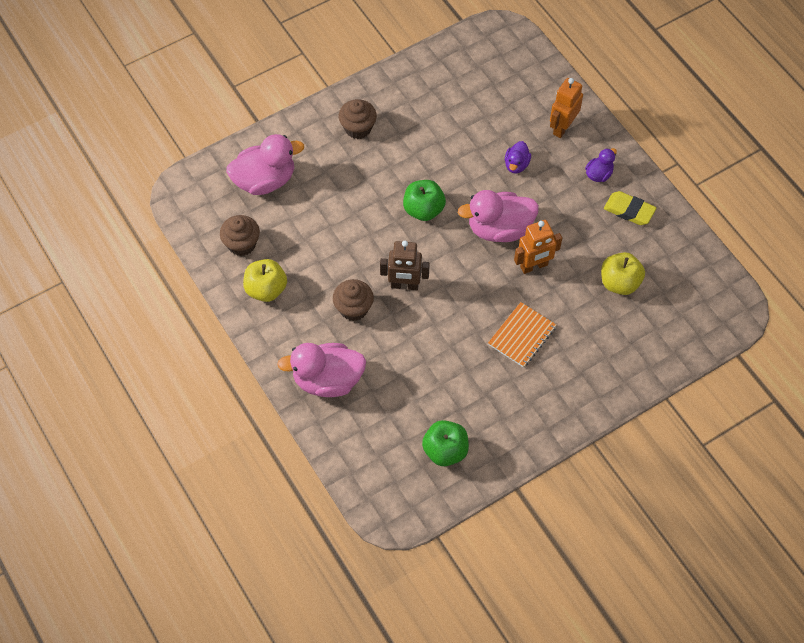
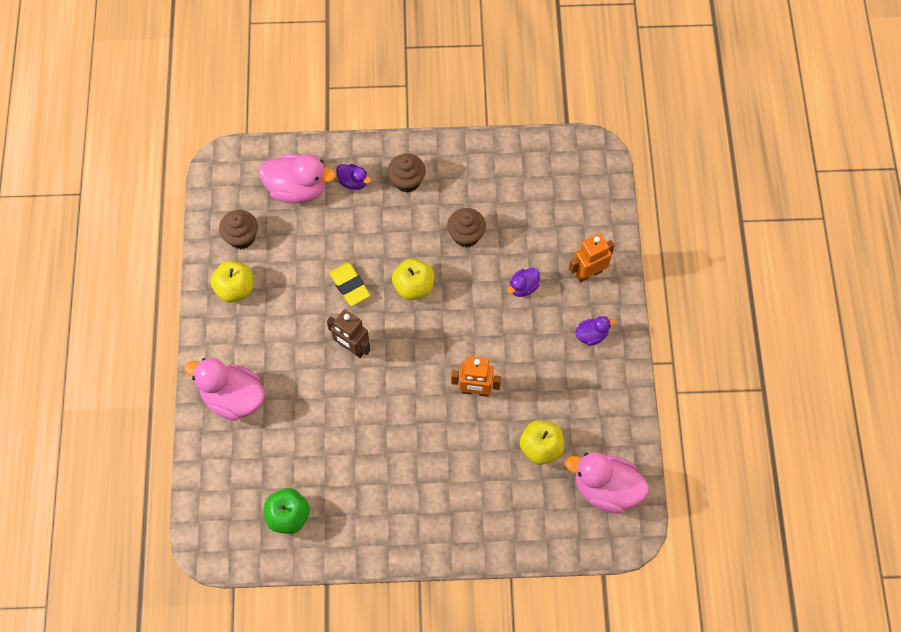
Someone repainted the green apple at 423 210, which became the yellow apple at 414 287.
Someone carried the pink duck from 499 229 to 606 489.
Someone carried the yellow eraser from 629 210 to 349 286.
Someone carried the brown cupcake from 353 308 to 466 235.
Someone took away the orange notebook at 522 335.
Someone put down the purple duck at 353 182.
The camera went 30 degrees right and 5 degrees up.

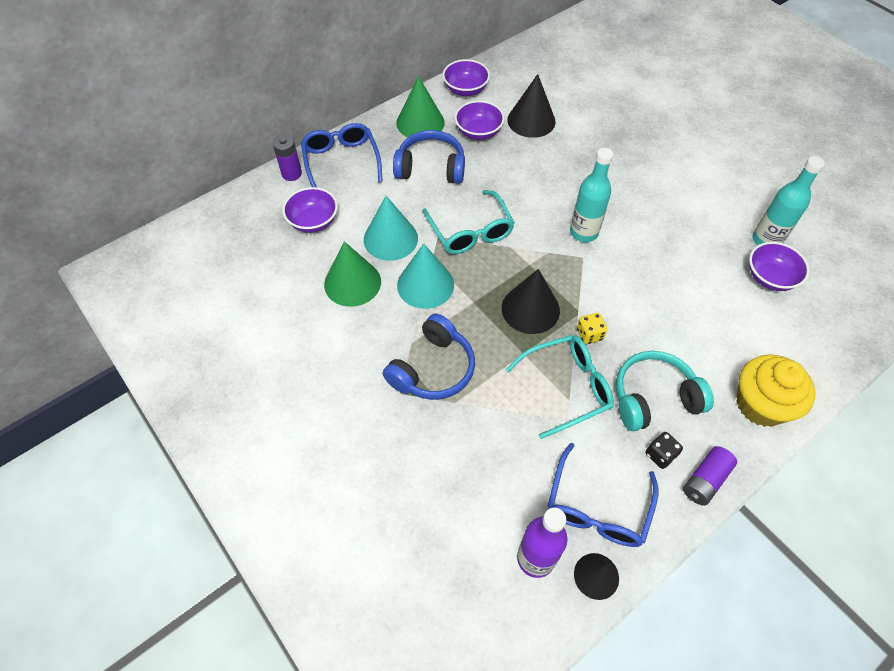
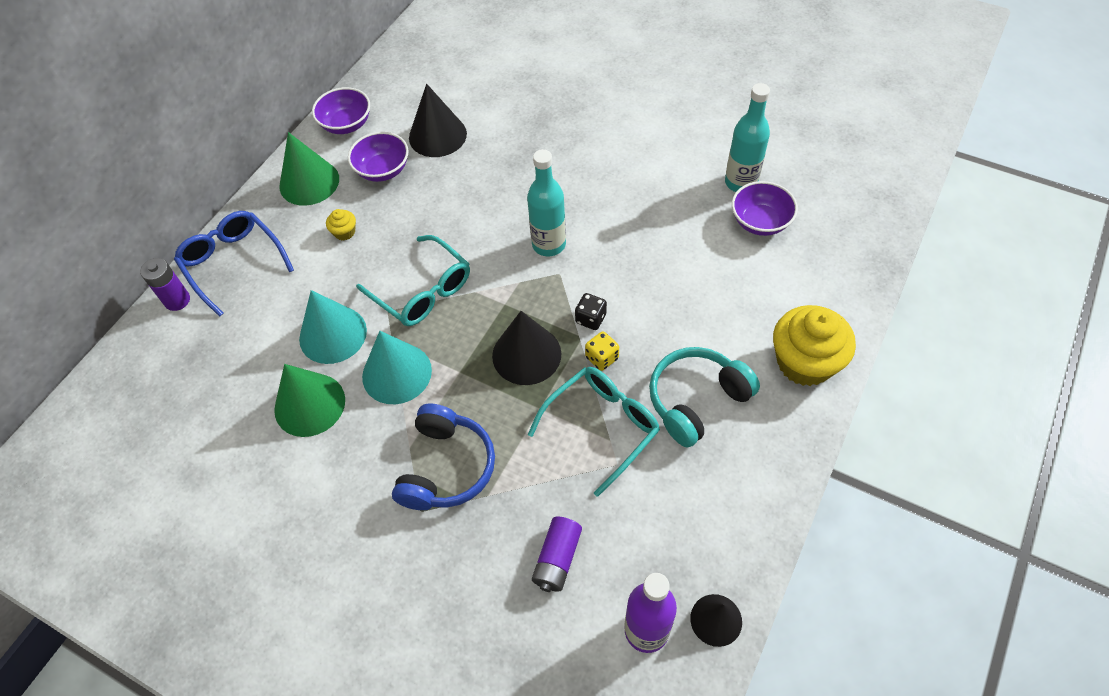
Someone swapped the blue headphones at 431 168 for the yellow cupcake at 344 232.
Someone took away the purple bowl at 313 221.
Someone carried the black dice from 660 455 to 590 319.
Someone took away the blue glasses at 597 507.
Someone carried the purple battery from 705 480 to 557 559.
The camera went 20 degrees left and 0 degrees up.

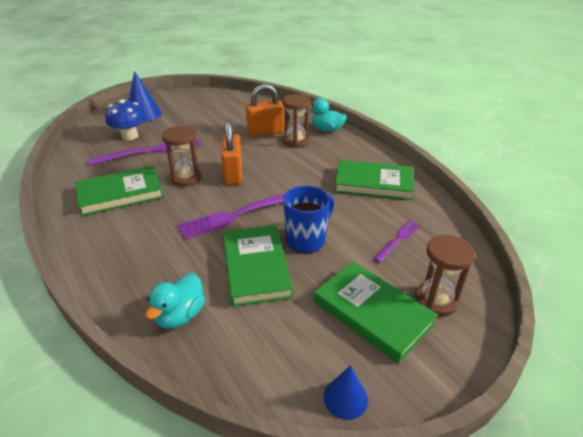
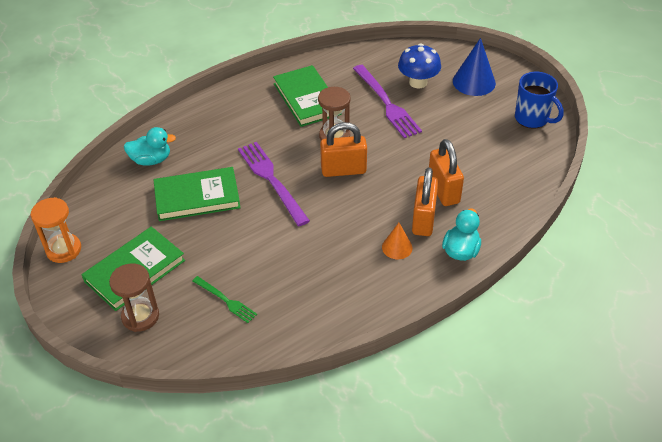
Someone swapped the brown hourglass at 296 141 for the orange padlock at 423 219.
Someone took away the green book at 373 183.
Someone carried the blue mug from 306 240 to 532 119.
Someone repainted the purple fork at 398 239, which became the green fork at 225 300.
Someone rotated the turquoise duck at 180 315 by 150 degrees clockwise.
Someone swapped the blue cone at 345 398 for the orange hourglass at 64 250.
Someone put down the orange cone at 397 247.
The camera went 90 degrees right and 10 degrees up.

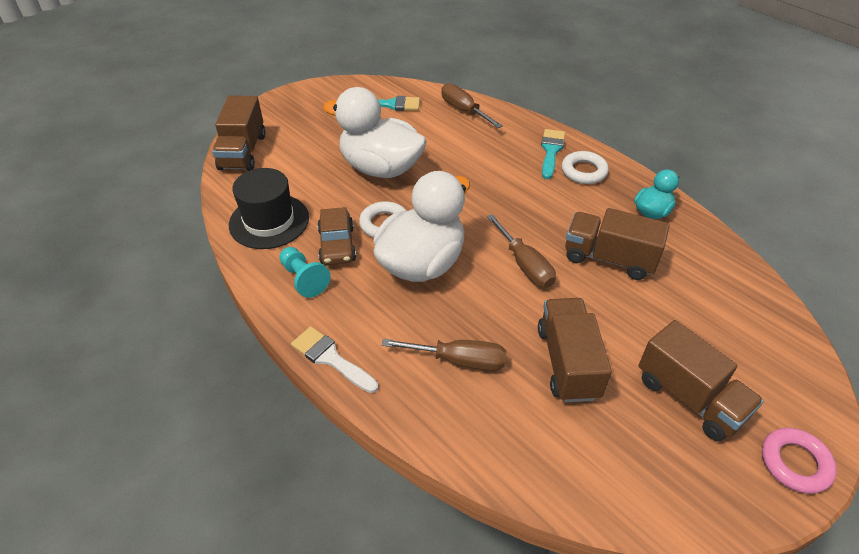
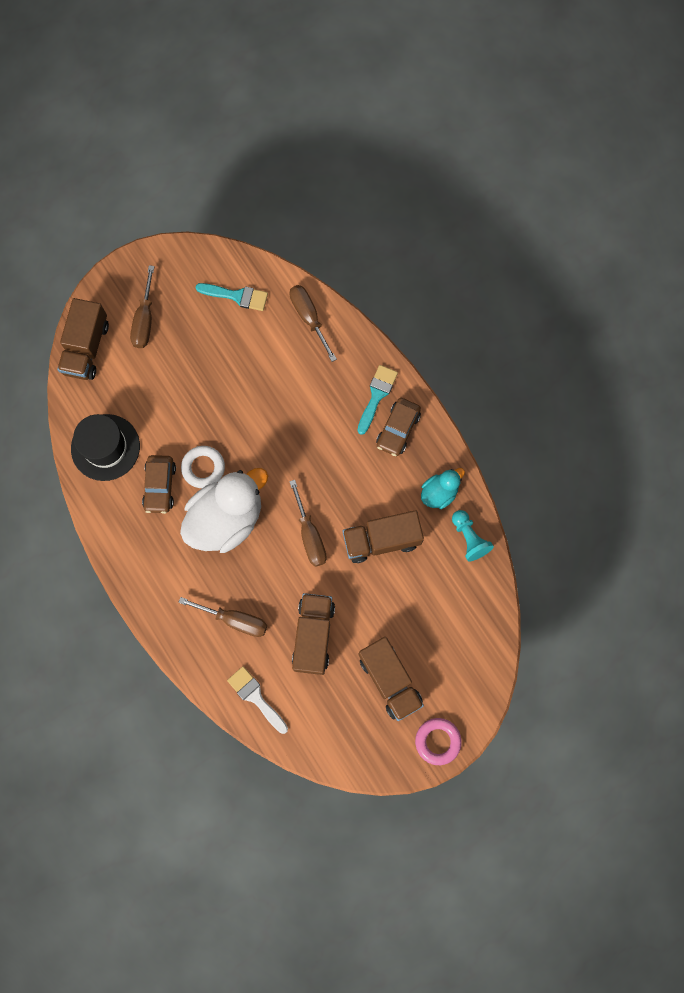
Someone took away the white duck at 380 168.
Someone swapped the white ring at 584 171 for the brown car at 398 429.
Someone rotated the brown truck at 609 258 by 45 degrees counterclockwise.
Someone carried the turquoise pawn from 304 279 to 469 538.
Someone carried the white brush from 331 358 to 256 697.
Someone put down the brown screwdriver at 144 320.
The camera went 10 degrees right and 30 degrees up.

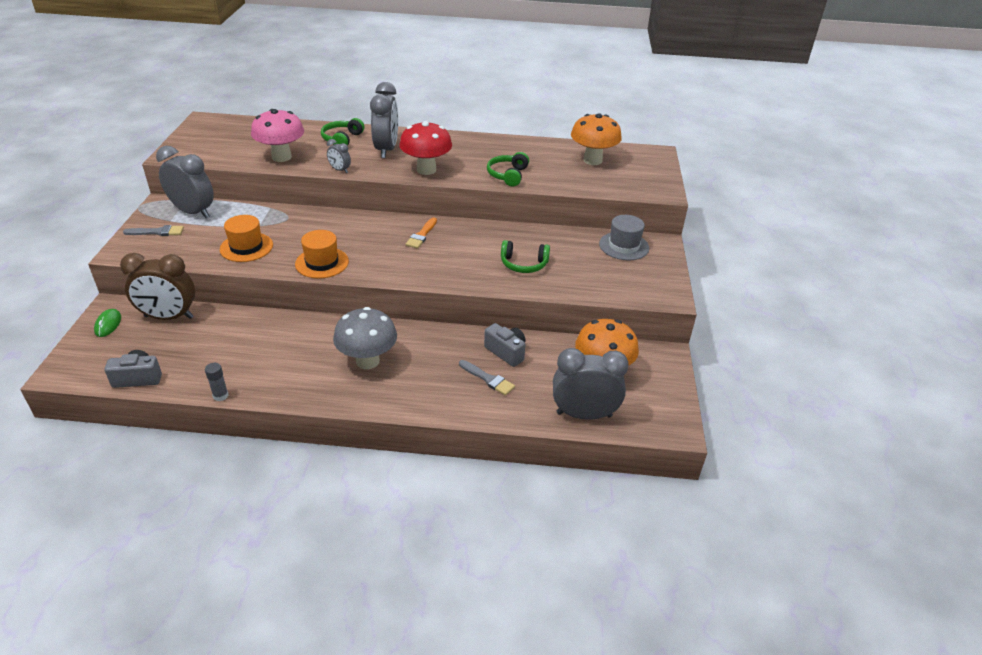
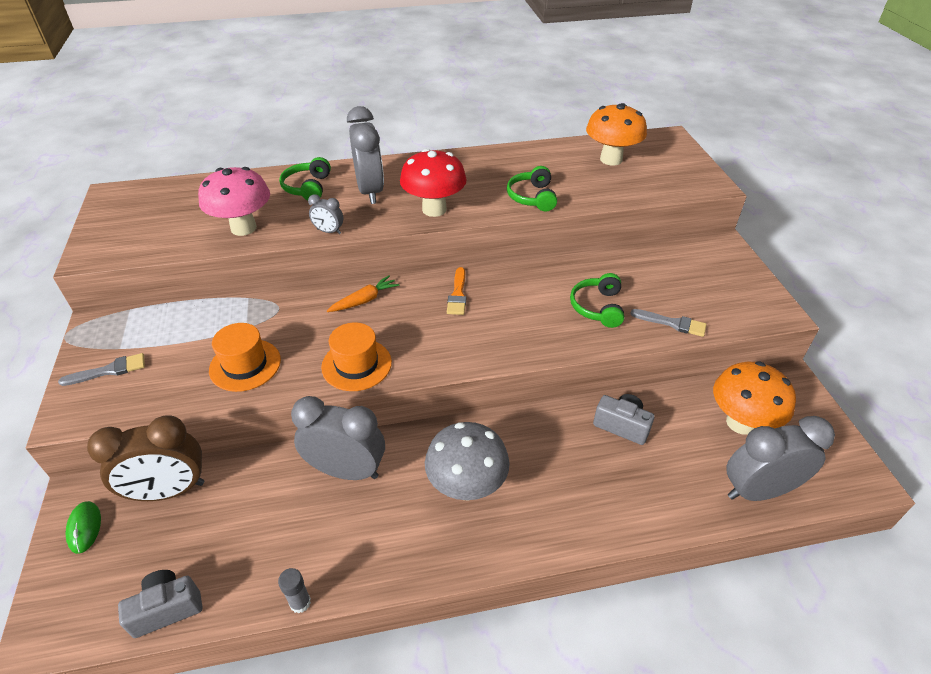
Someone carried the grey clock from 193 212 to 346 470.
Someone took away the grey hat at 624 246.
Someone rotated the green headphones at 523 264 by 105 degrees clockwise.
Someone carried the grey brush from 488 379 to 672 323.
Someone put down the orange carrot at 364 300.
The camera went 15 degrees left and 5 degrees up.

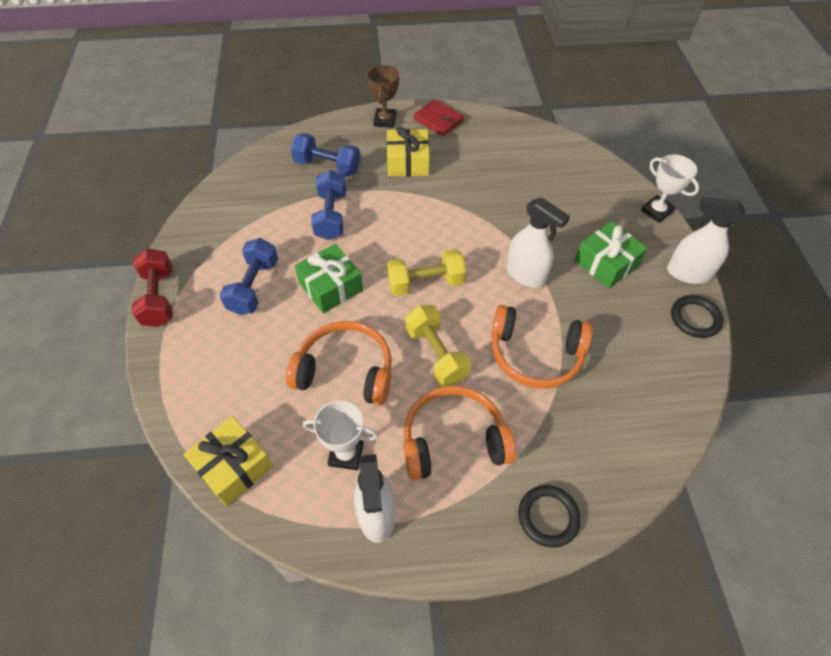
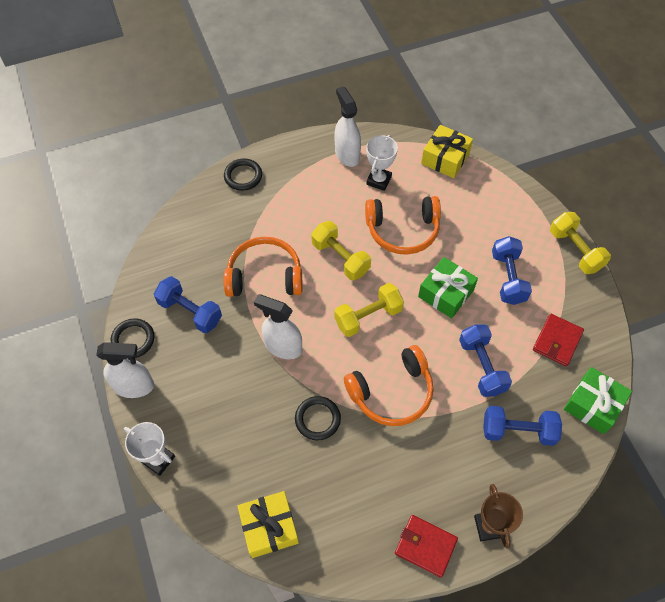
Someone carried the yellow gift from 408 162 to 269 527.
Someone carried the green gift from 606 263 to 593 405.
Someone repainted the red dumbbell at 159 298, which became the yellow dumbbell at 575 250.
Someone carried the orange headphones from 453 440 to 392 393.
Someone rotated the white trophy at 346 454 by 60 degrees counterclockwise.
Someone put down the blue dumbbell at 190 311.
Someone put down the red wallet at 557 341.
Someone put down the black ring at 317 419.
The camera went 165 degrees right and 5 degrees up.

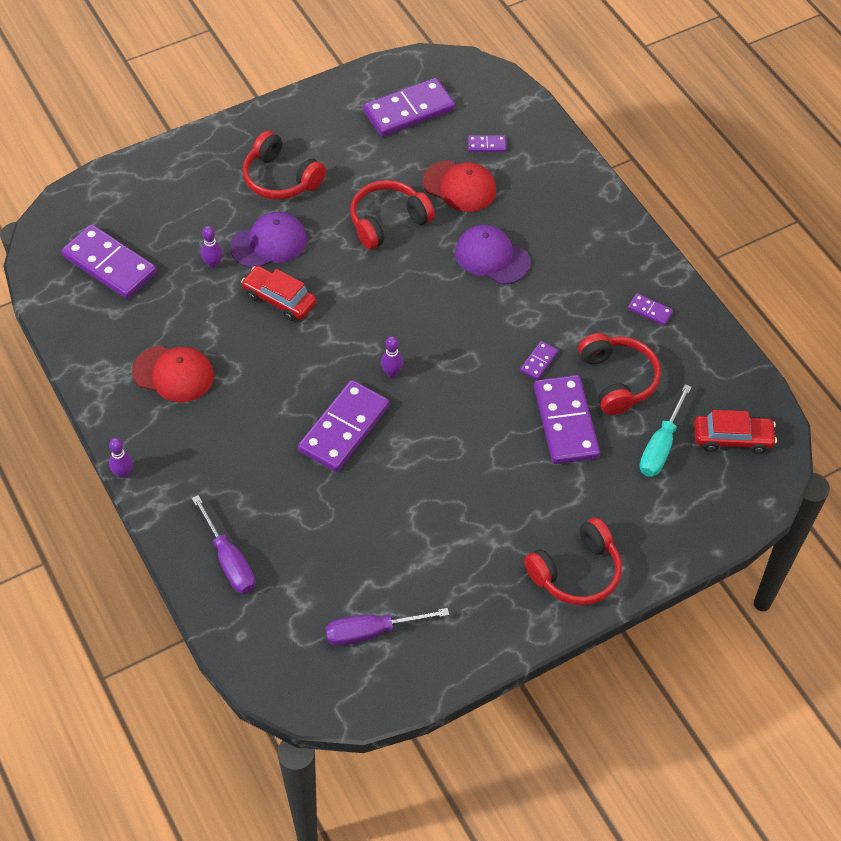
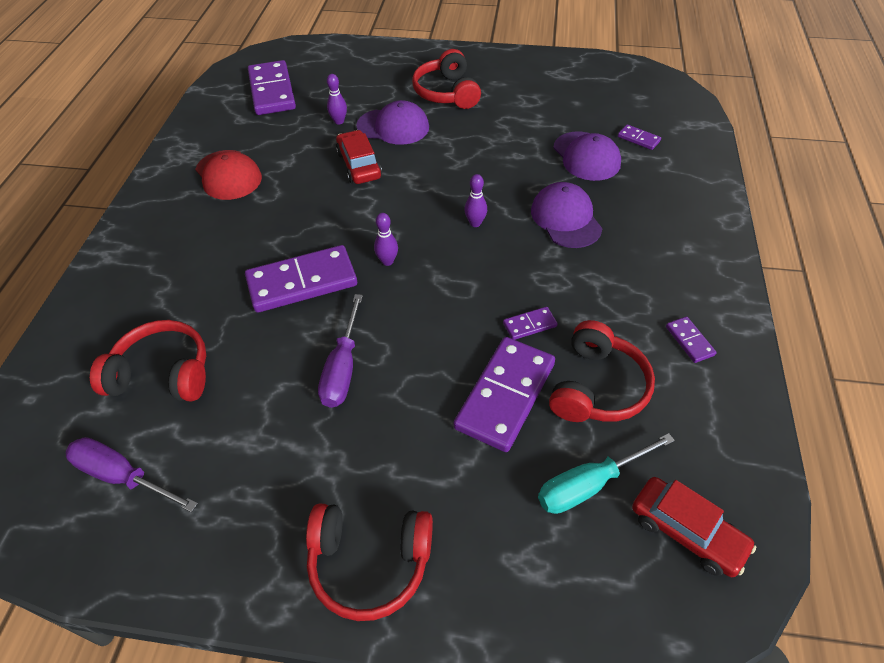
Someone took away the purple domino at 409 110.
Someone repainted the red cap at 459 186, which became the purple cap at 586 156.
Someone carried the red headphones from 387 221 to 162 373.
Someone carried the purple bowling pin from 123 473 to 475 223.
Someone carried the purple screwdriver from 229 560 to 343 368.
The camera went 40 degrees right and 5 degrees down.

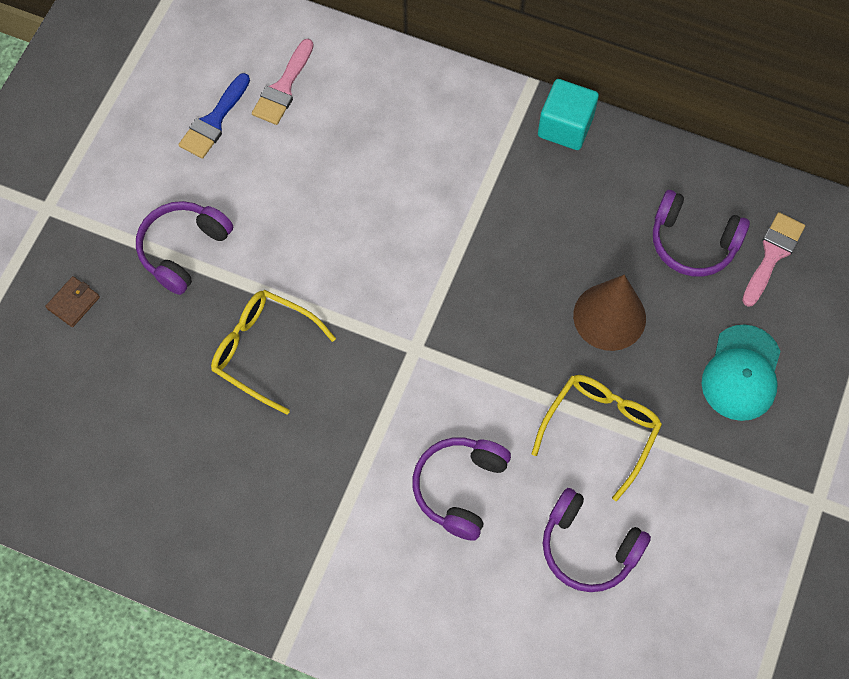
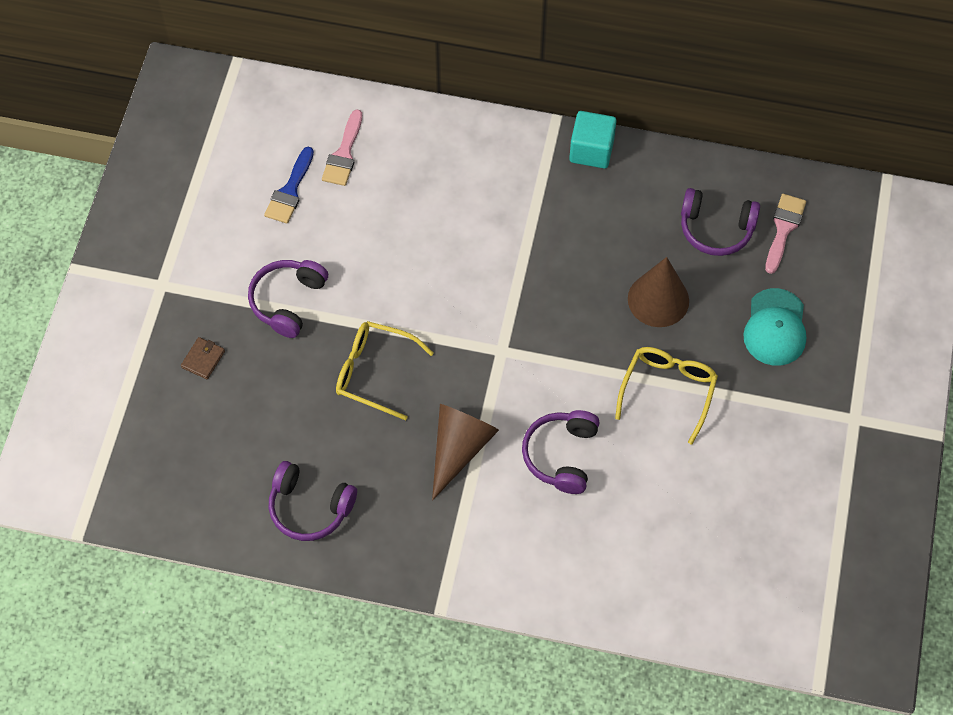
Someone carried the purple headphones from 588 547 to 309 507.
Someone put down the brown cone at 459 448.
The camera went 10 degrees left and 5 degrees down.

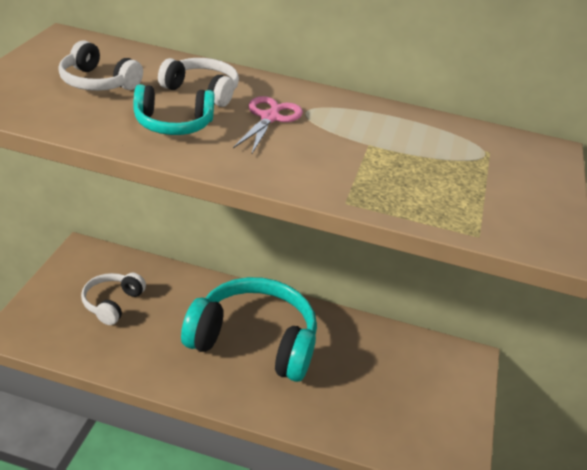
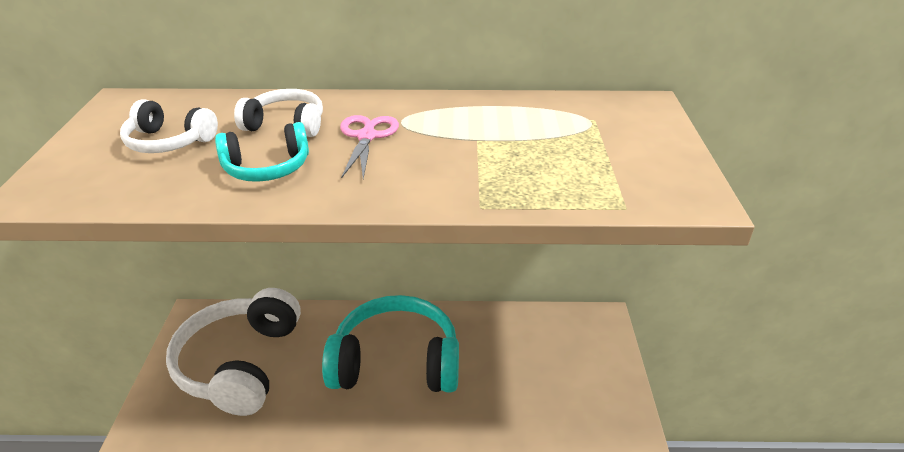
Someone scaled the white headphones at 112 303 by 2.04.
The camera went 10 degrees left and 0 degrees up.

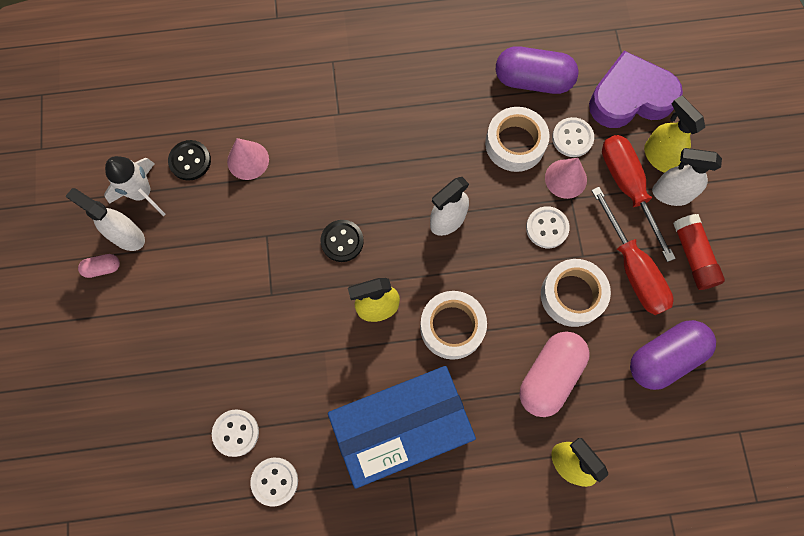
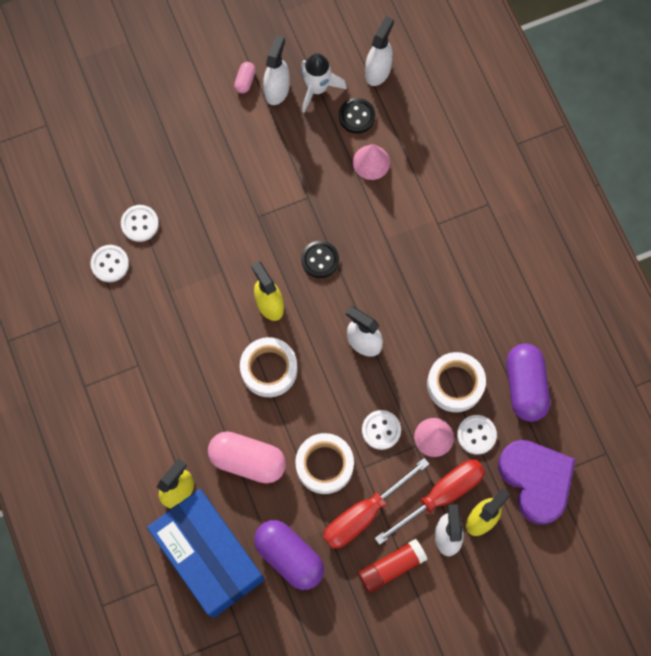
Someone rotated the pink capsule at 102 268 by 45 degrees clockwise.
Someone carried the blue box from 401 429 to 209 557.
Someone put down the white spray bottle at 378 71.
The camera went 75 degrees right and 0 degrees up.

